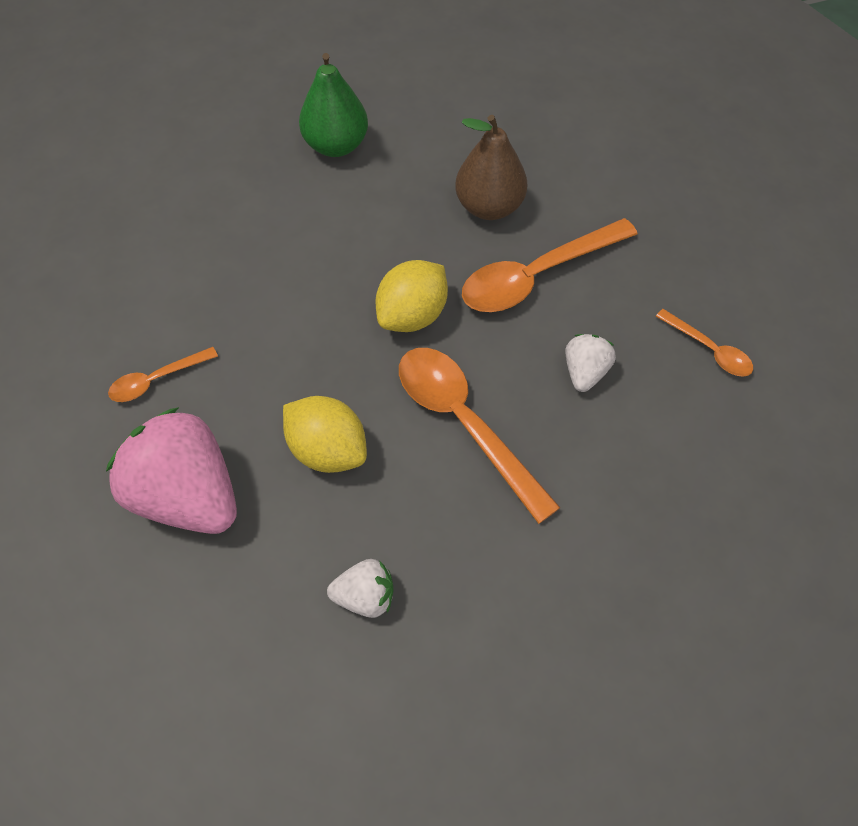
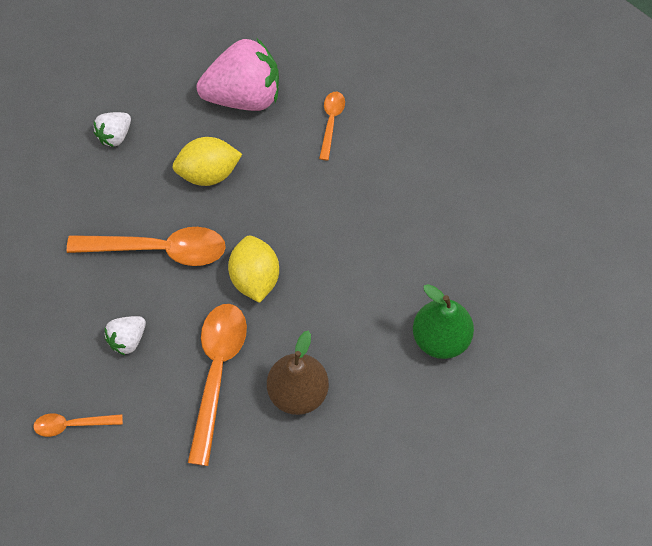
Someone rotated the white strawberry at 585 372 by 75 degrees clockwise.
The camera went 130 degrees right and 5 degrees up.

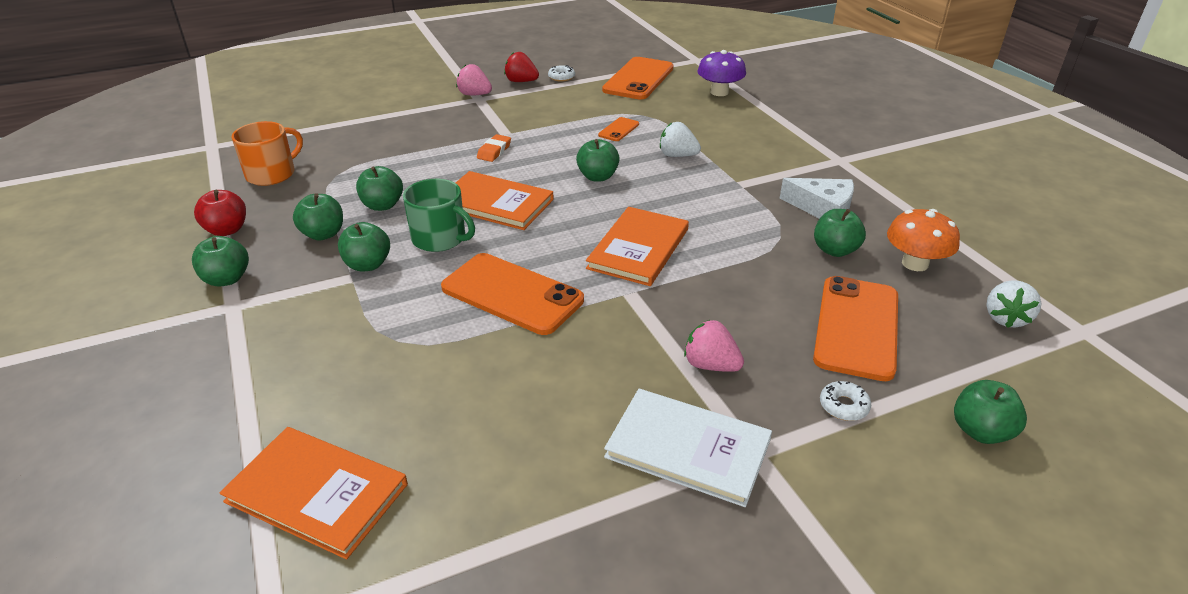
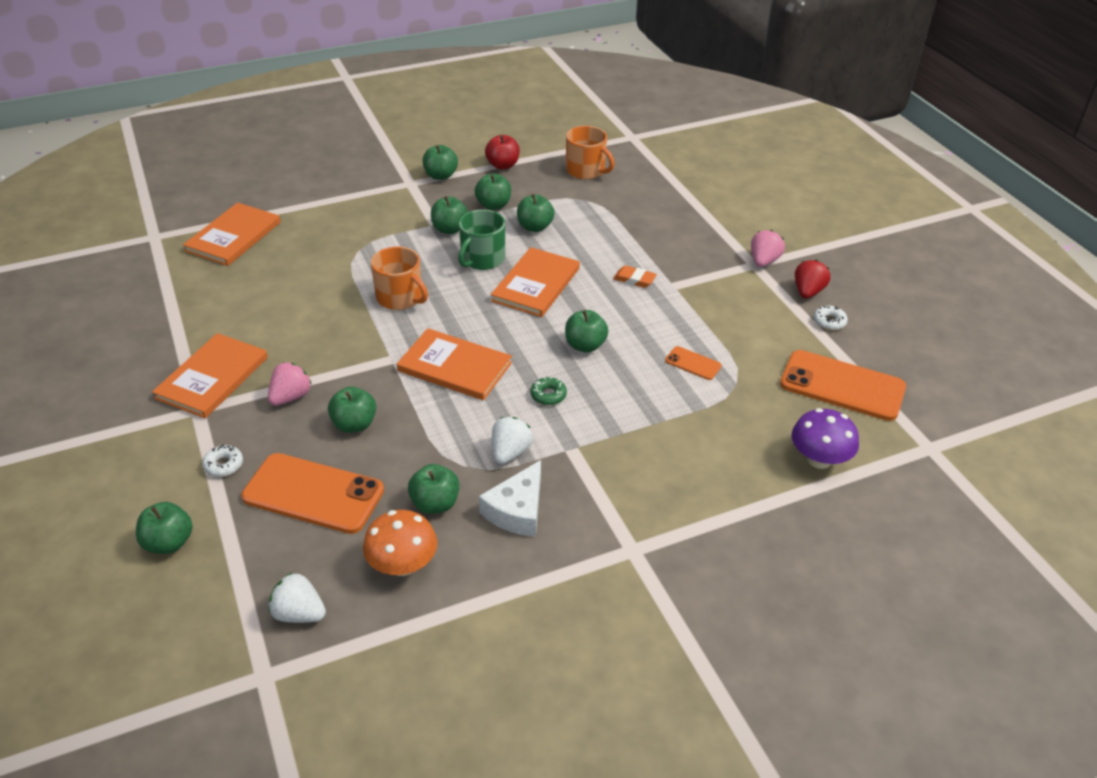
Someone carried the white strawberry from 677 155 to 510 452.
Someone swapped the orange phone at 512 294 for the orange mug at 400 298.
Someone repainted the white book at 688 448, which became the orange book at 212 378.
Someone put down the green donut at 548 395.
Someone put down the green apple at 354 424.
The camera went 90 degrees right and 5 degrees up.

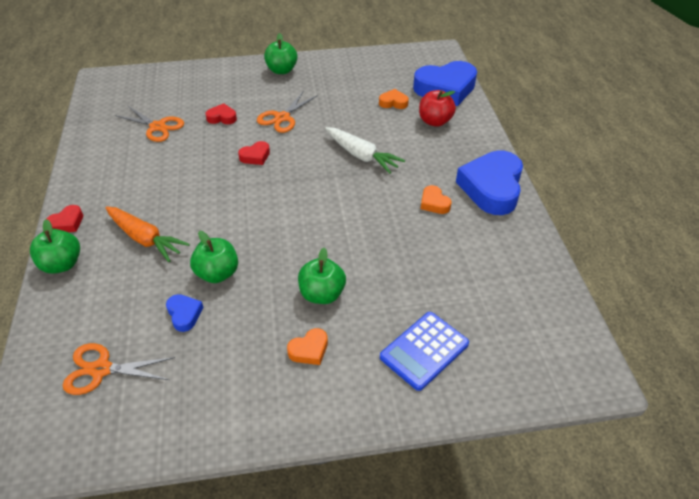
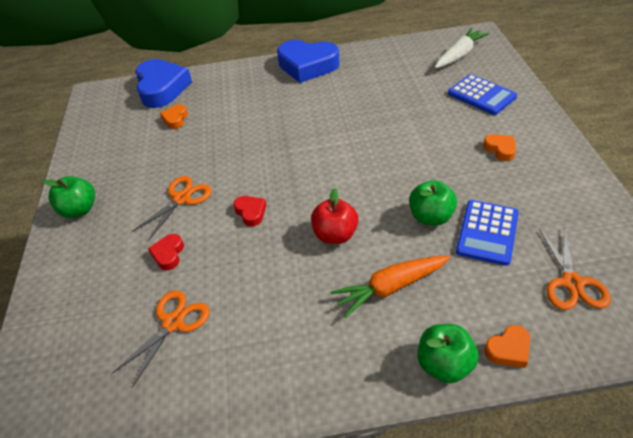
Someone carried the red apple from 435 121 to 335 235.
Someone rotated the orange scissors at 282 118 by 90 degrees counterclockwise.
Someone carried the white carrot from 361 156 to 459 55.
Someone carried the orange heart from 434 203 to 508 349.
Someone took away the red heart at 67 223.
Someone rotated the orange carrot at 145 239 by 150 degrees counterclockwise.
Someone took away the green apple at 322 294.
Someone swapped the blue heart at 184 314 for the blue calculator at 487 232.
The camera went 85 degrees left and 0 degrees up.

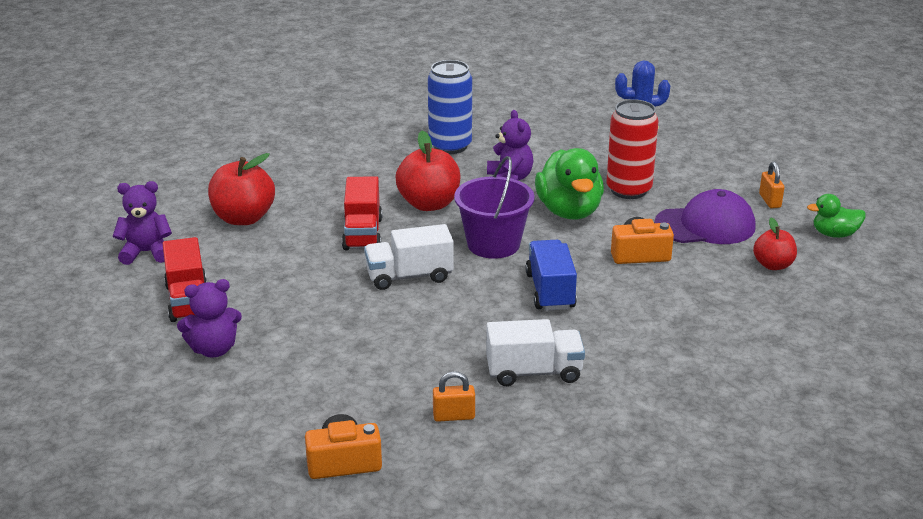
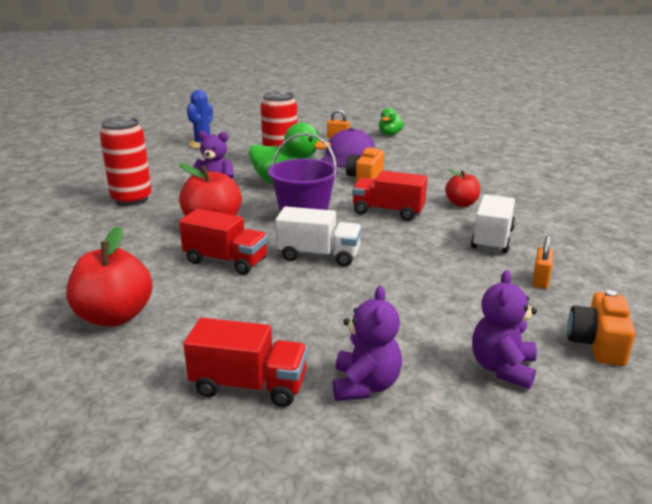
Someone repainted the blue can at 450 146, which became the red can at 131 199.
Someone carried the purple teddy bear from 146 252 to 502 368.
Someone carried the red apple from 773 265 to 461 204.
Someone rotated the white truck at 409 276 by 90 degrees counterclockwise.
Someone repainted the blue truck at 550 291, which became the red truck at 388 212.
The camera went 65 degrees left and 5 degrees down.

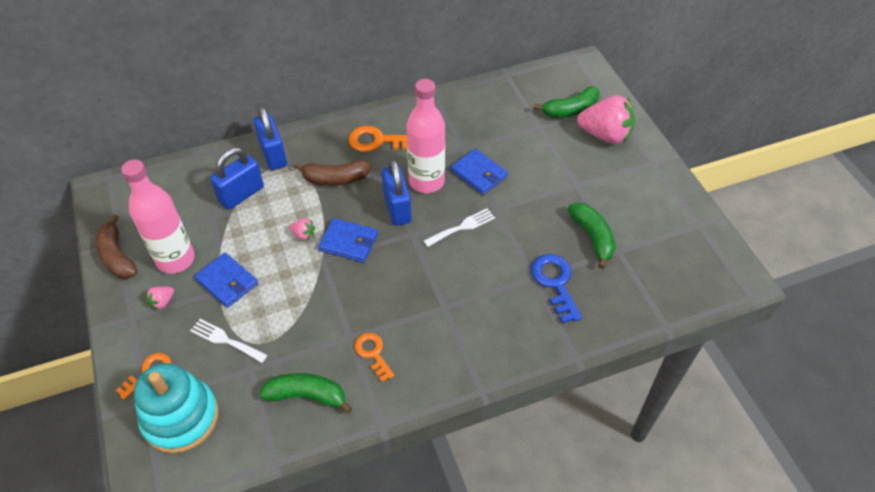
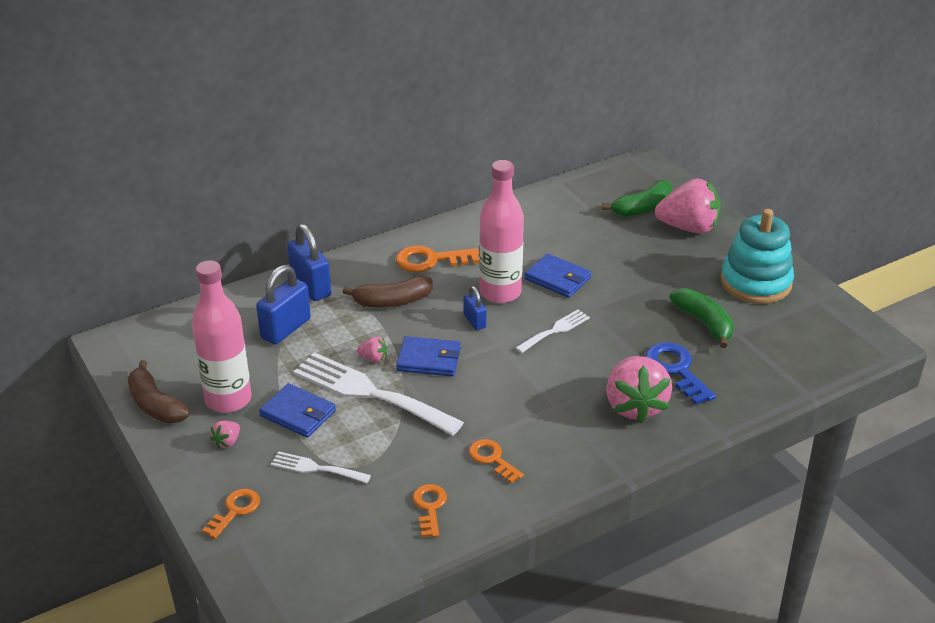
Someone scaled the blue padlock at 397 208 by 0.56.
Someone carried the turquoise stacking toy from 181 418 to 755 282.
Someone swapped the green banana at 307 396 for the orange key at 429 507.
Someone put down the white fork at 370 393.
Someone put down the pink strawberry at 634 406.
The camera went 10 degrees left and 15 degrees down.

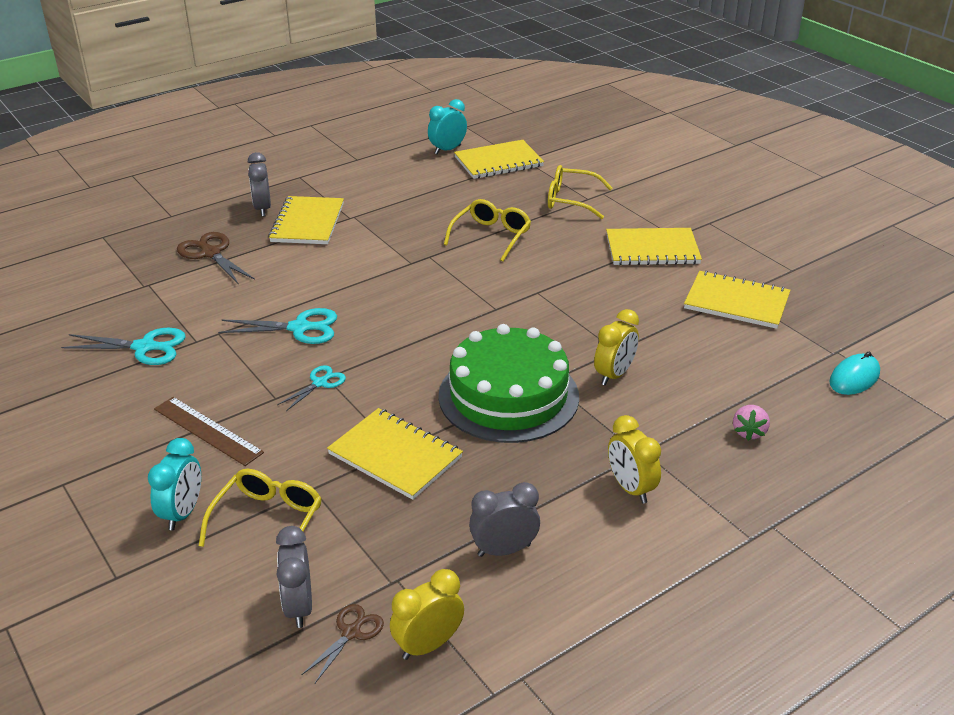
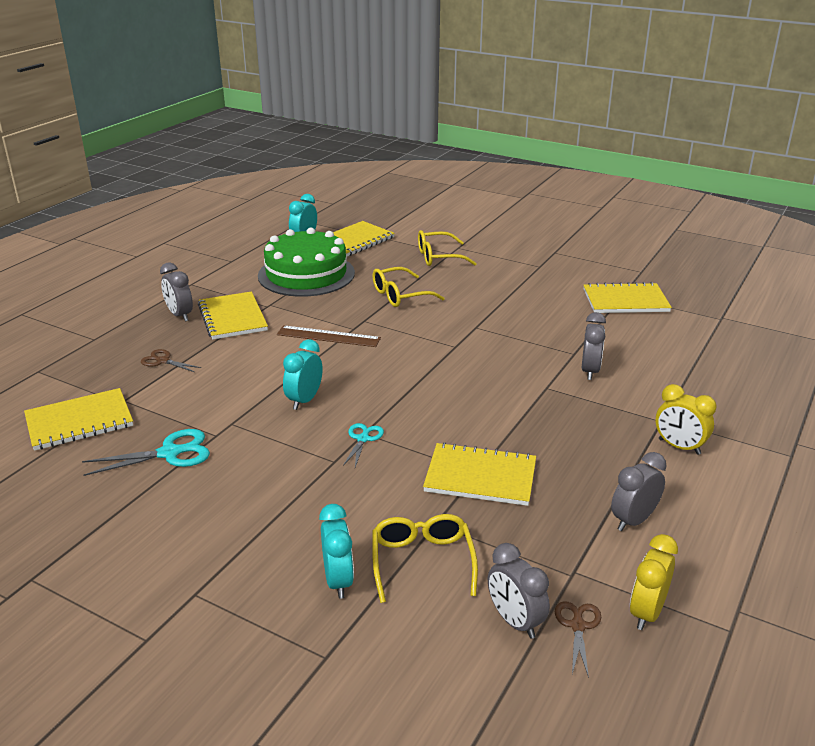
Someone rotated the yellow glasses at 491 236 by 120 degrees counterclockwise.
Someone carried the yellow notebook from 652 249 to 79 421.
Someone scaled the brown scissors at 210 253 by 0.61.
Someone swapped the turquoise scissors at 300 328 for the turquoise clock at 304 400.
Someone repainted the yellow clock at 614 375, which became the grey clock at 590 371.
Someone carried the green cake from 508 396 to 306 274.
Someone took away the turquoise mouse at 854 378.
Someone carried the brown ruler from 207 431 to 328 336.
Someone took away the pink strawberry at 748 432.
The camera went 25 degrees left and 5 degrees down.

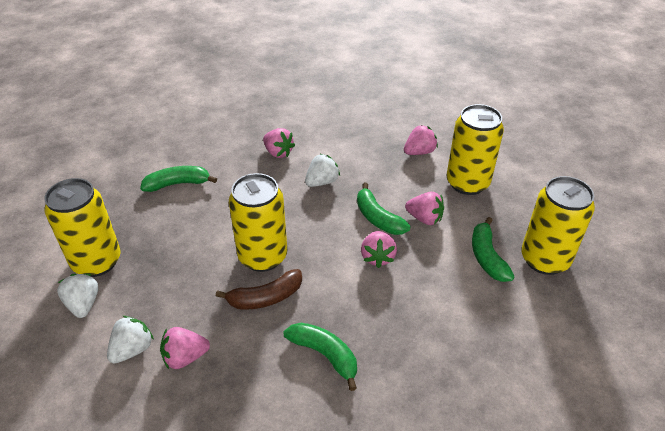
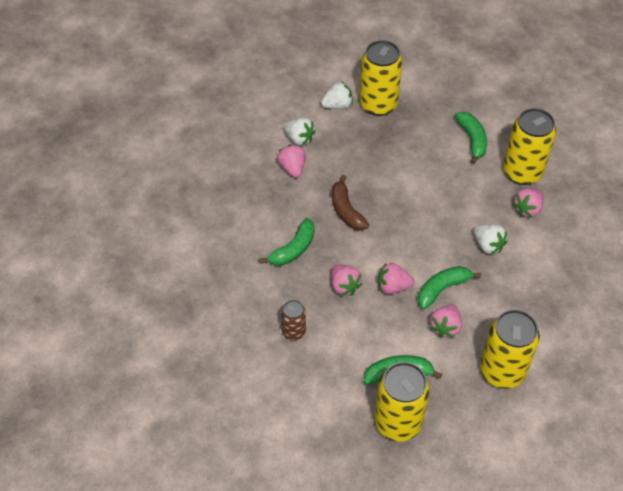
Someone carried the pink strawberry from 419 152 to 344 286.
Someone carried the yellow can from 263 256 to 522 172.
Someone put down the brown can at 293 331.
The camera went 90 degrees right and 10 degrees up.

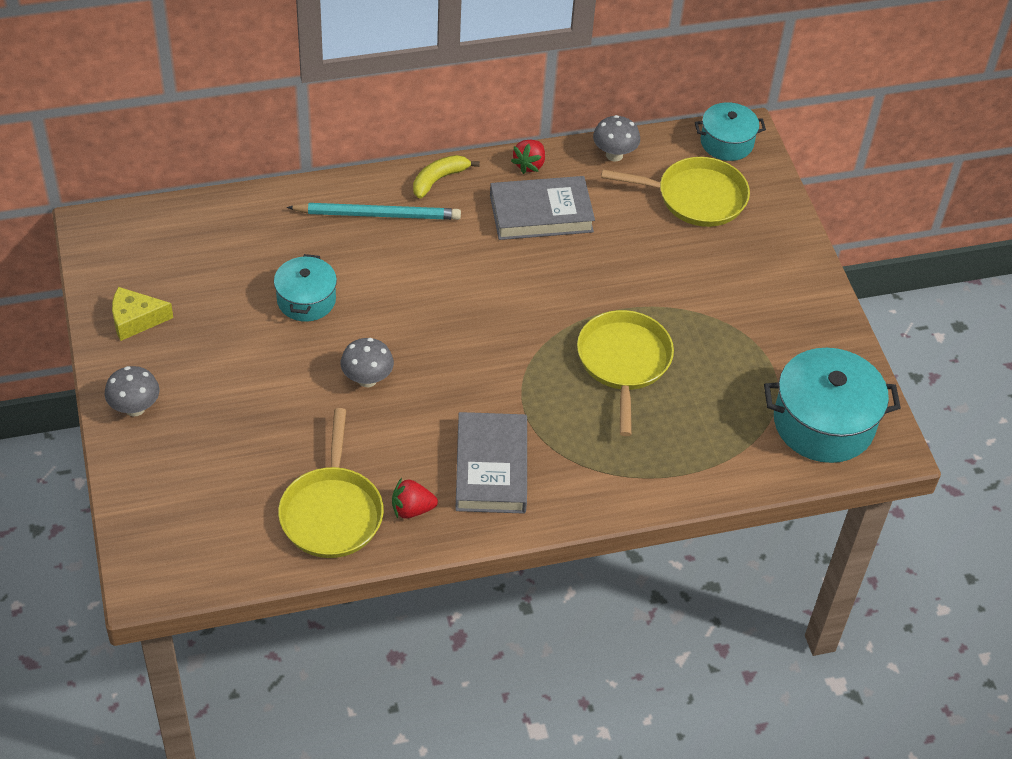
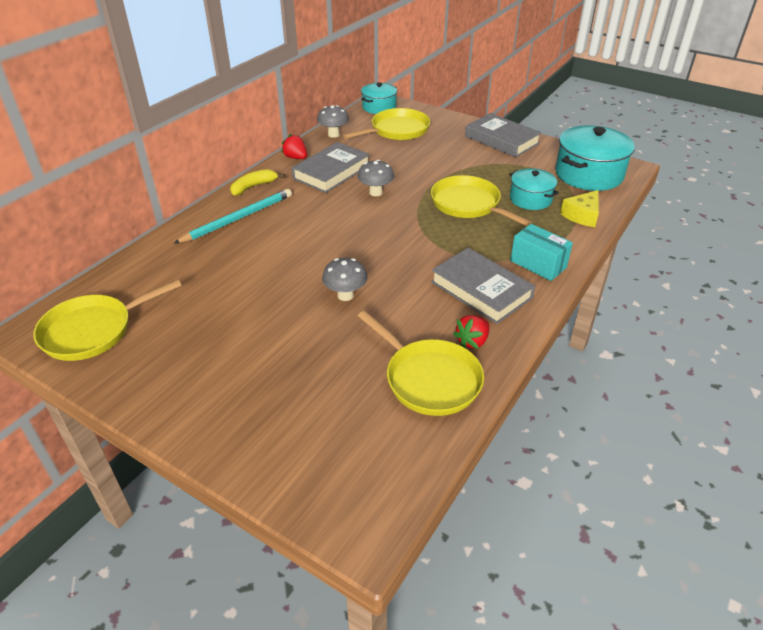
Someone rotated the red strawberry at 529 165 by 150 degrees clockwise.
Someone rotated the yellow banana at 439 179 by 45 degrees clockwise.
Someone carried the turquoise pot from 306 300 to 530 199.
Someone carried the yellow cheese from 135 320 to 582 215.
Someone carried the grey mushroom from 135 408 to 375 192.
Someone put down the grey book at 501 140.
Someone put down the turquoise box at 538 264.
Someone put down the yellow pan at 93 331.
The camera went 40 degrees left and 10 degrees down.

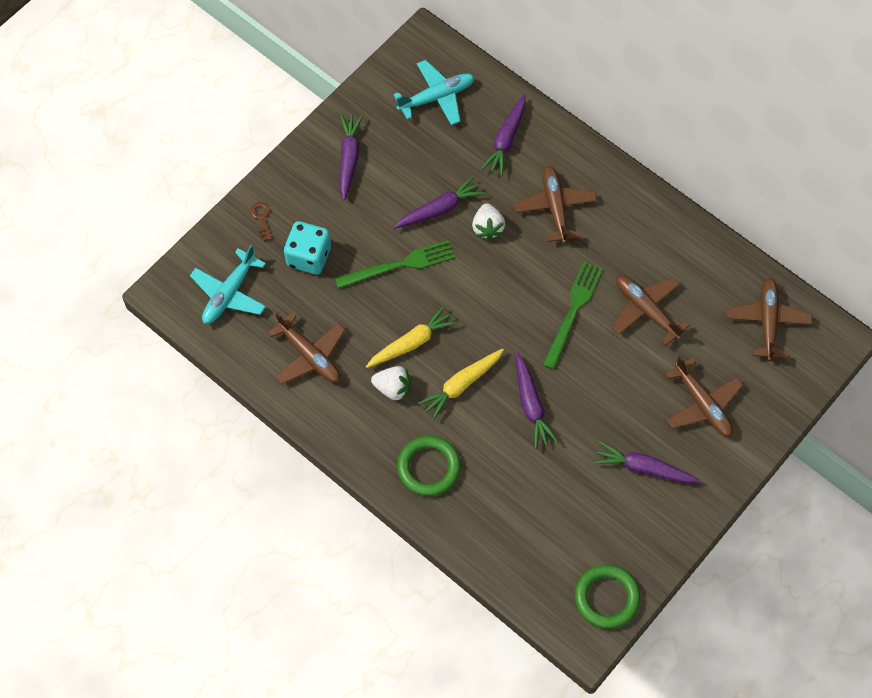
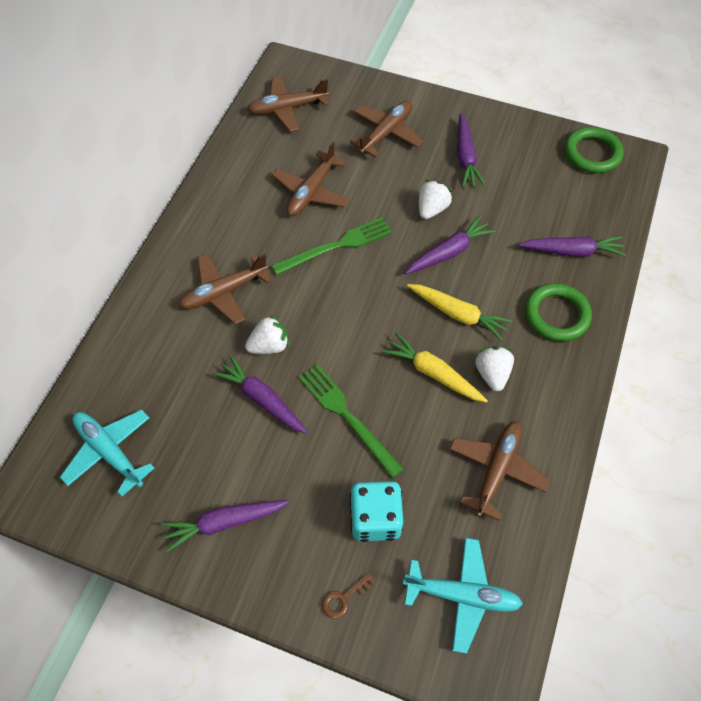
Someone carried the purple carrot from 506 140 to 572 251.
Someone rotated the green fork at 573 311 by 150 degrees clockwise.
Someone put down the white strawberry at 432 209.
The camera went 110 degrees left and 5 degrees down.

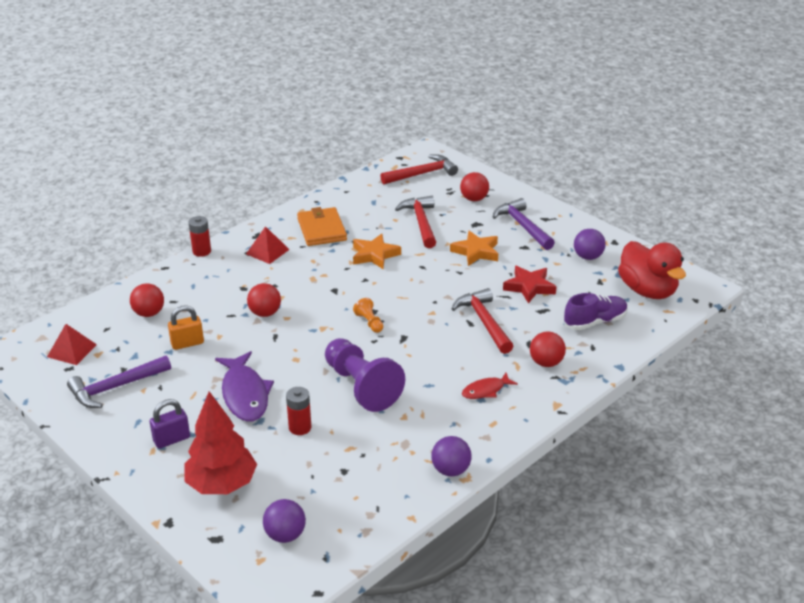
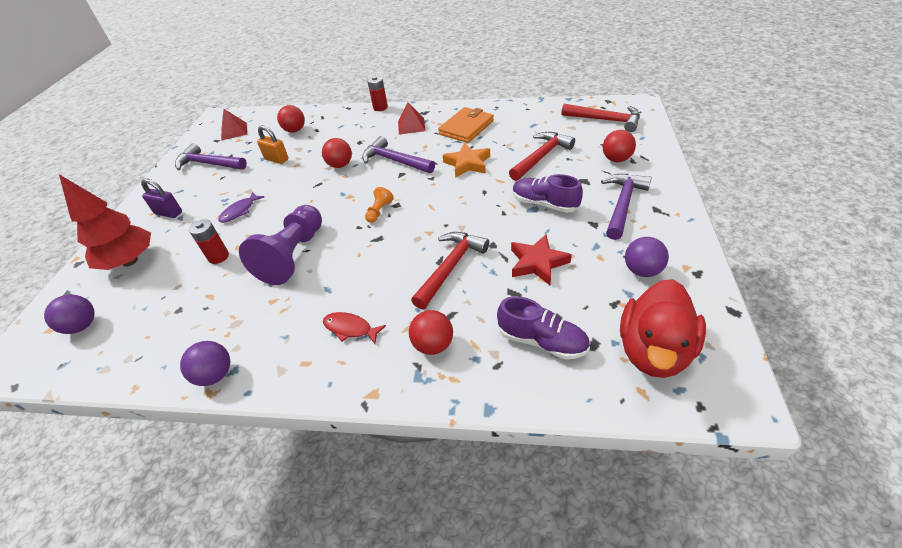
Someone swapped the orange star at 476 252 for the purple shoe at 544 204.
Someone scaled the purple fish at 245 394 by 0.55.
Someone put down the purple hammer at 395 161.
The camera went 55 degrees right and 10 degrees up.

